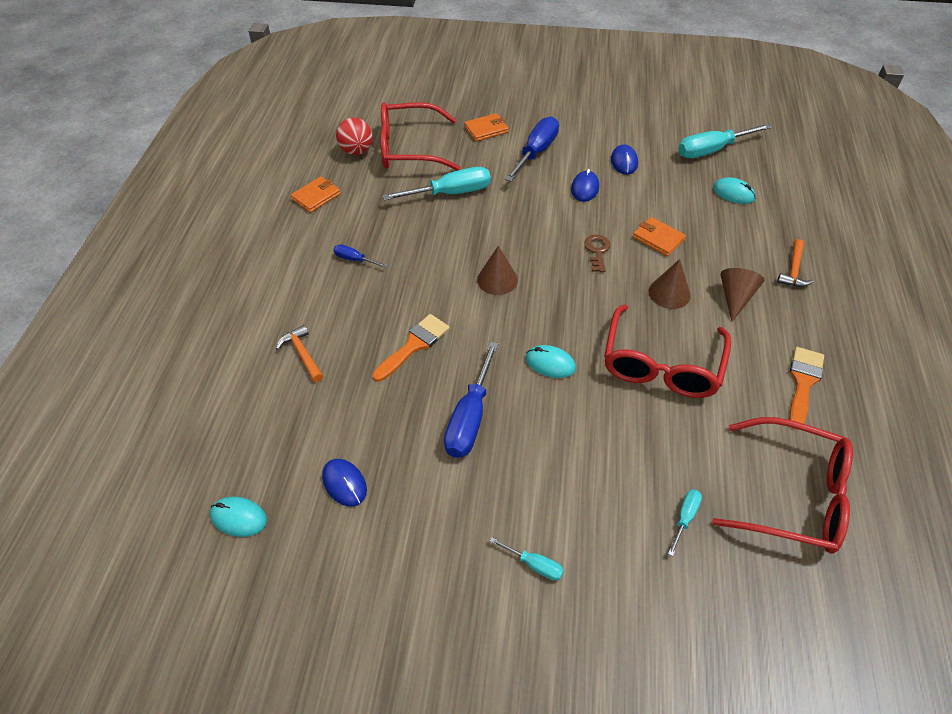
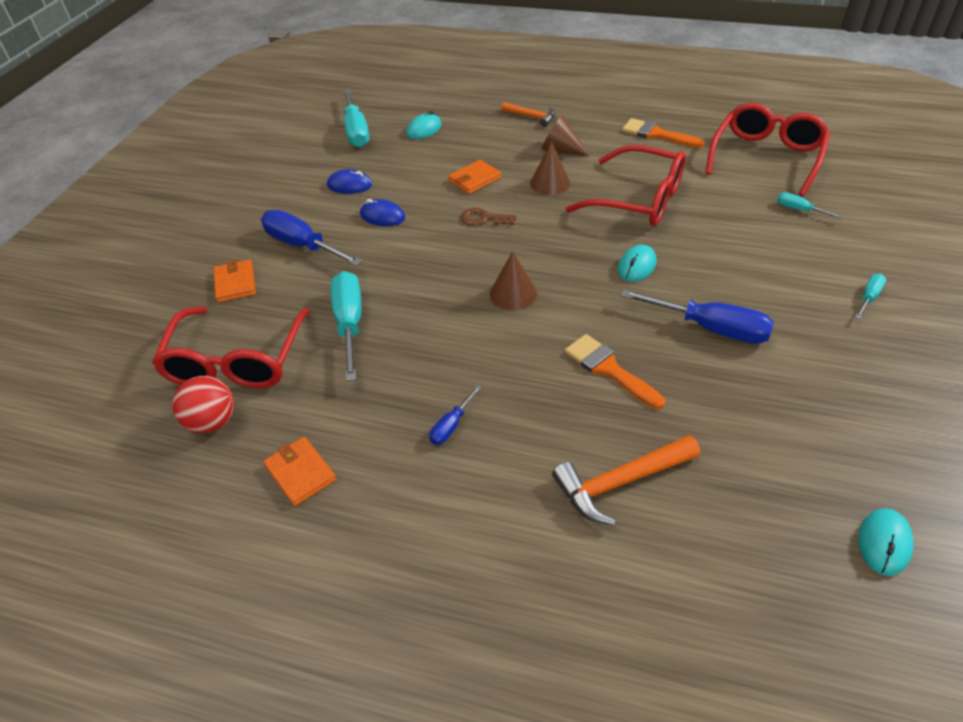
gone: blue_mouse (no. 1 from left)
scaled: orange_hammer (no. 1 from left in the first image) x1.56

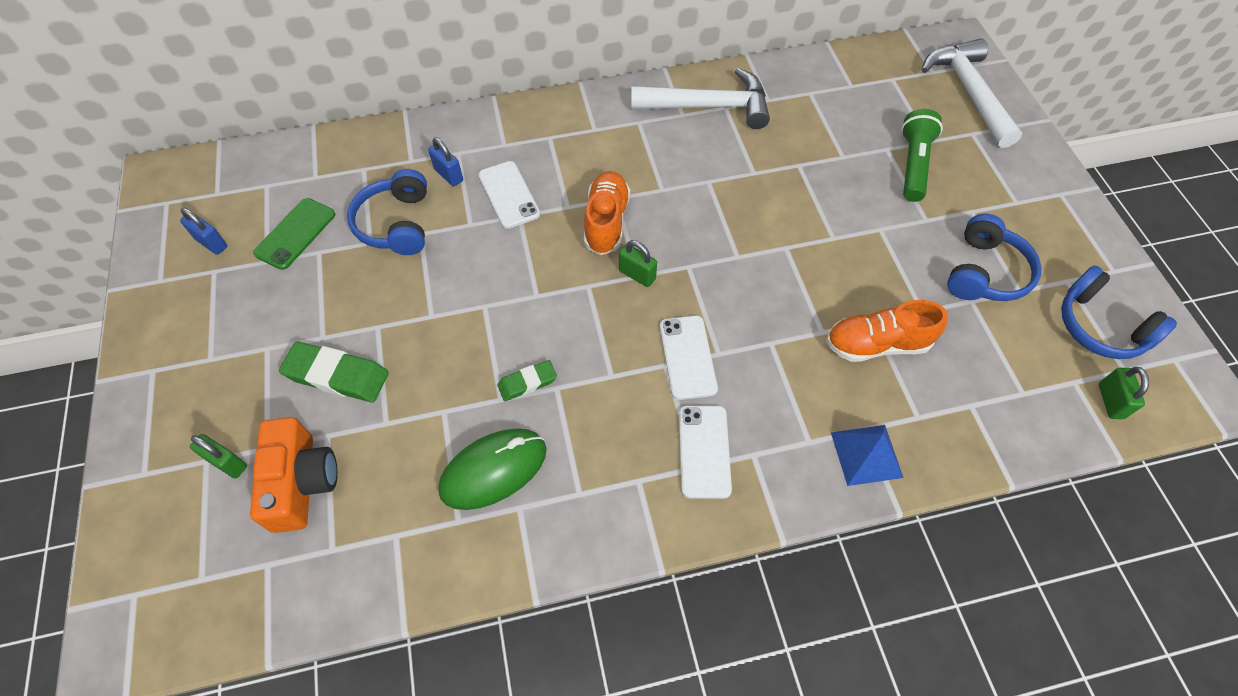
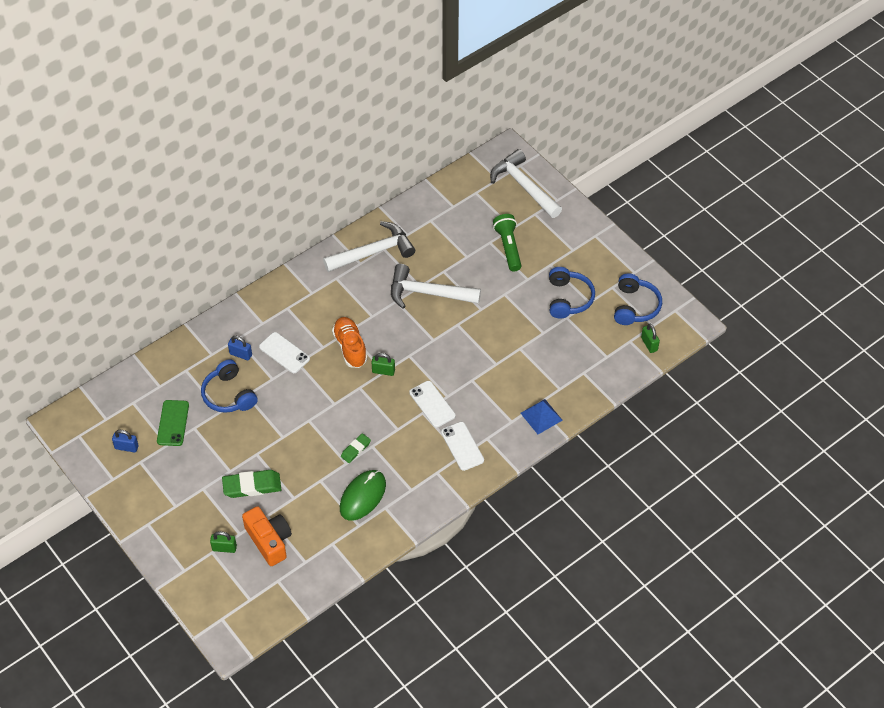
gone: orange_shoe (no. 2 from left)
new: white_hammer (no. 2 from left)
rotated: blue_headphones (no. 3 from left) 105 degrees counterclockwise

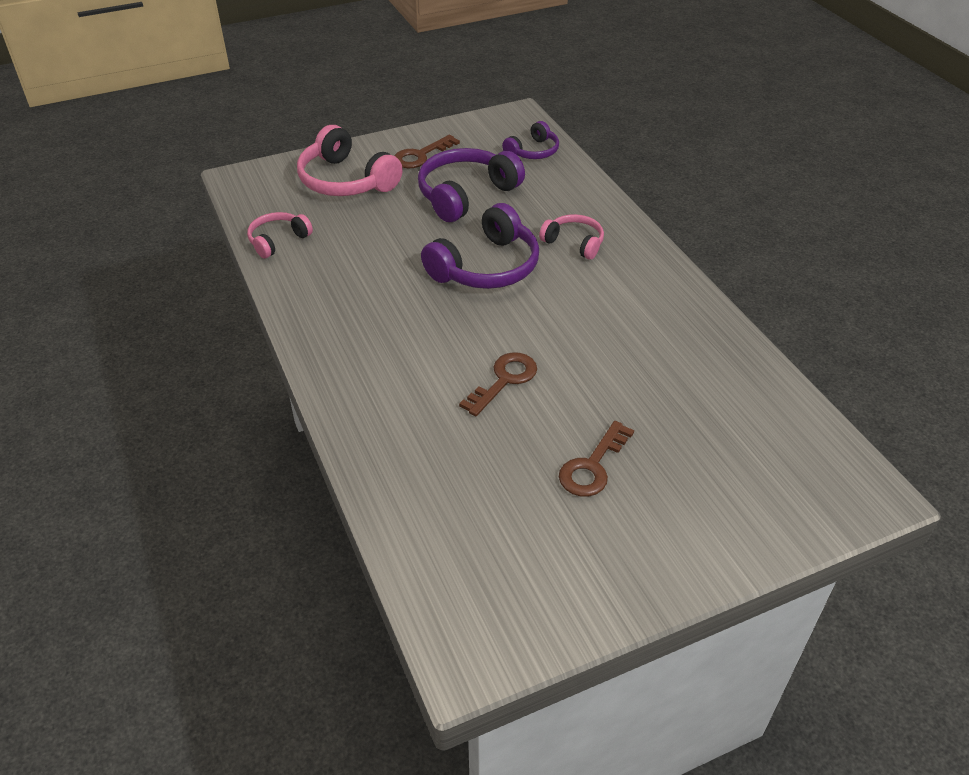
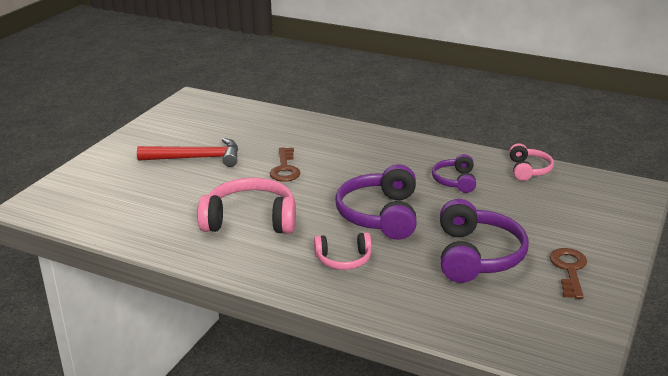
shifted: pink_headphones (no. 2 from left in the first image) to pink_headphones (no. 1 from left); purple_headphones (no. 3 from left in the first image) to purple_headphones (no. 2 from left)
swapped: brown_key (no. 3 from left) to red_hammer

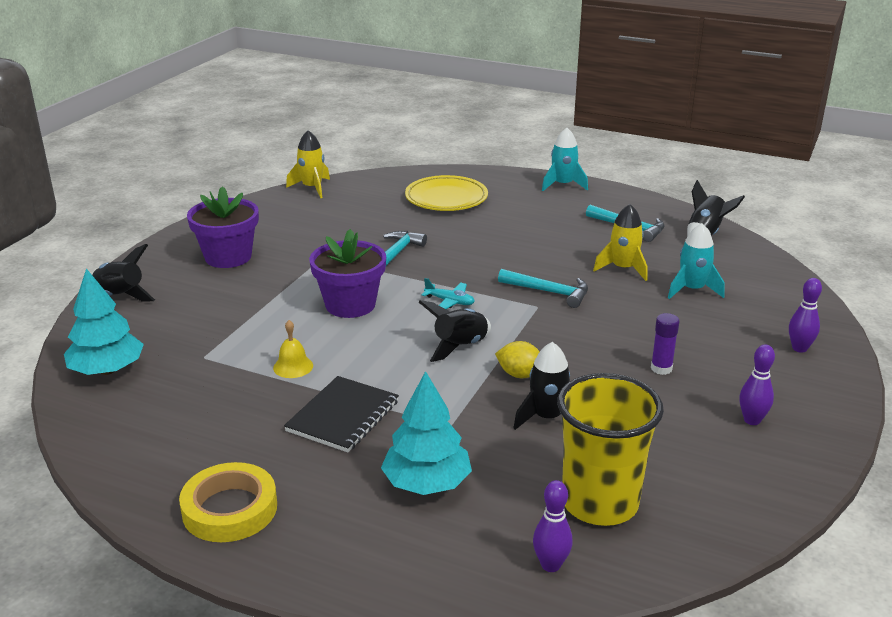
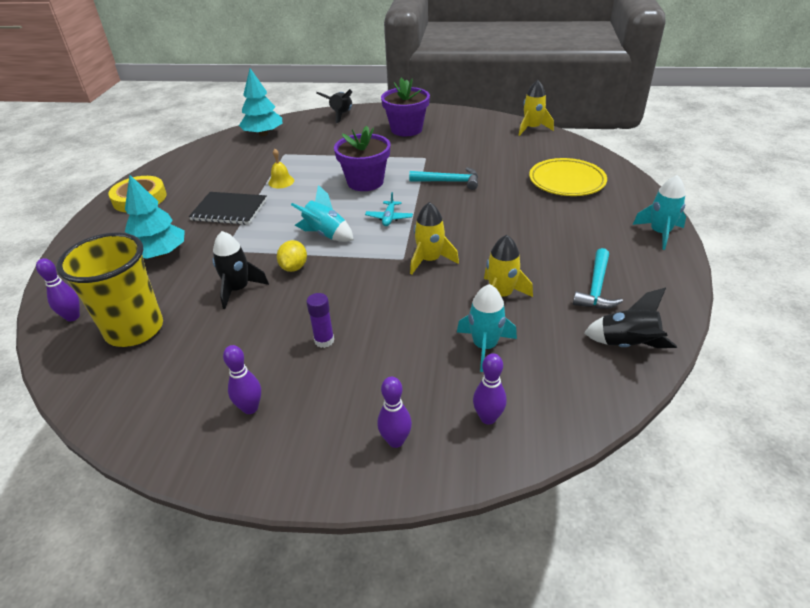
new: purple_bowling_pin (no. 4 from left)
swapped: turquoise_hammer (no. 2 from left) to yellow_rocket (no. 1 from left)
repainted: black_rocket (no. 2 from left) to turquoise_rocket (no. 1 from left)

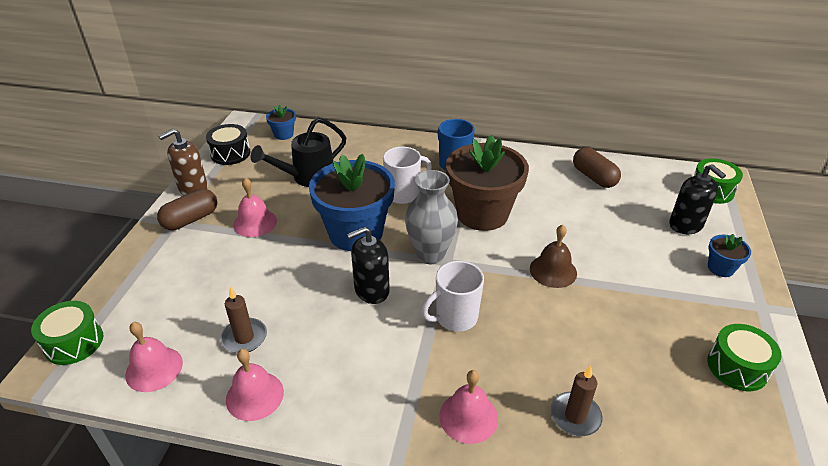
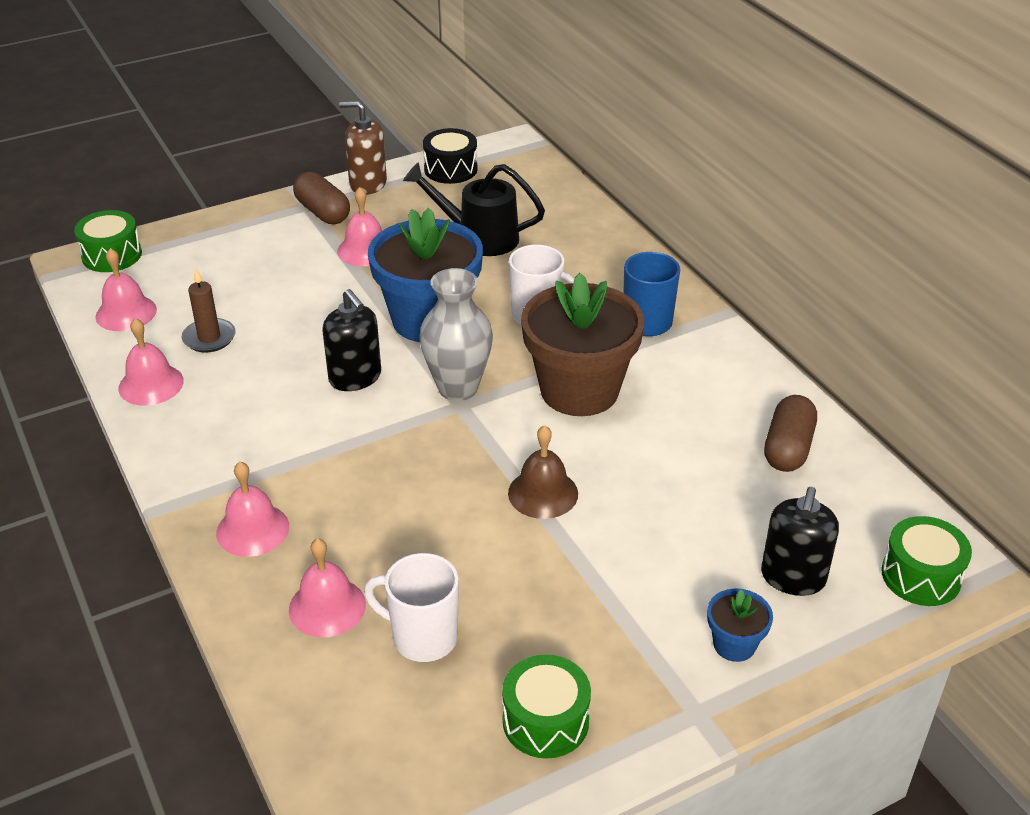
gone: blue_flower_pot (no. 1 from left)
shifted: white_mug (no. 2 from left in the first image) to white_mug (no. 1 from left)
swapped: brown_candle (no. 2 from left) to pink_bell (no. 4 from left)
rotated: brown_capsule (no. 1 from left) 45 degrees clockwise; black_soap_dispenser (no. 1 from left) 150 degrees counterclockwise

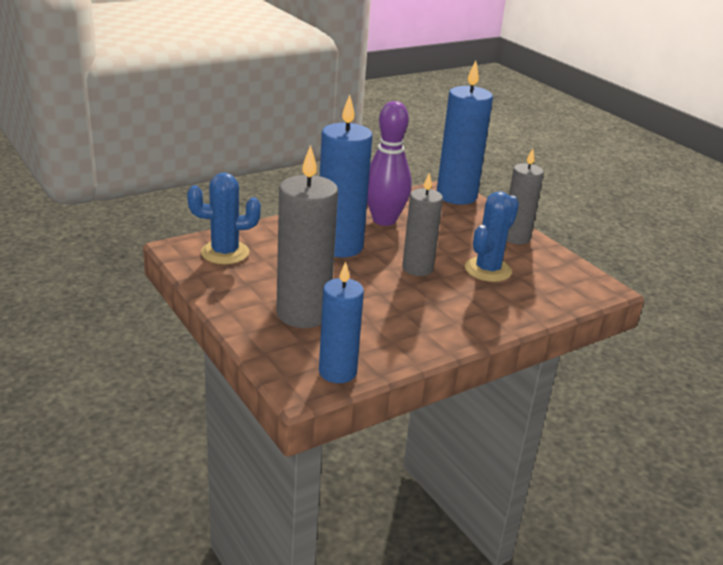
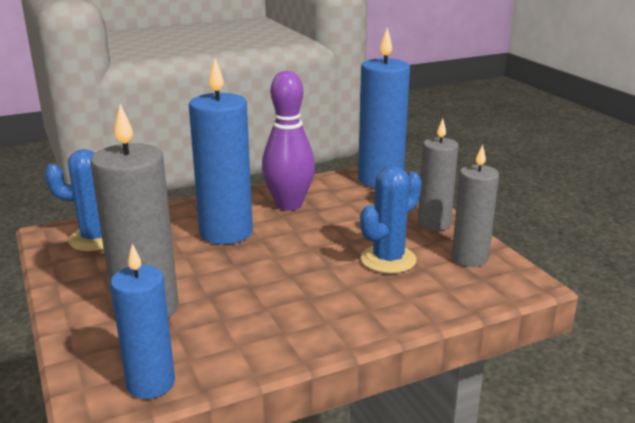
shifted: grey_candle (no. 2 from left in the first image) to grey_candle (no. 3 from left)

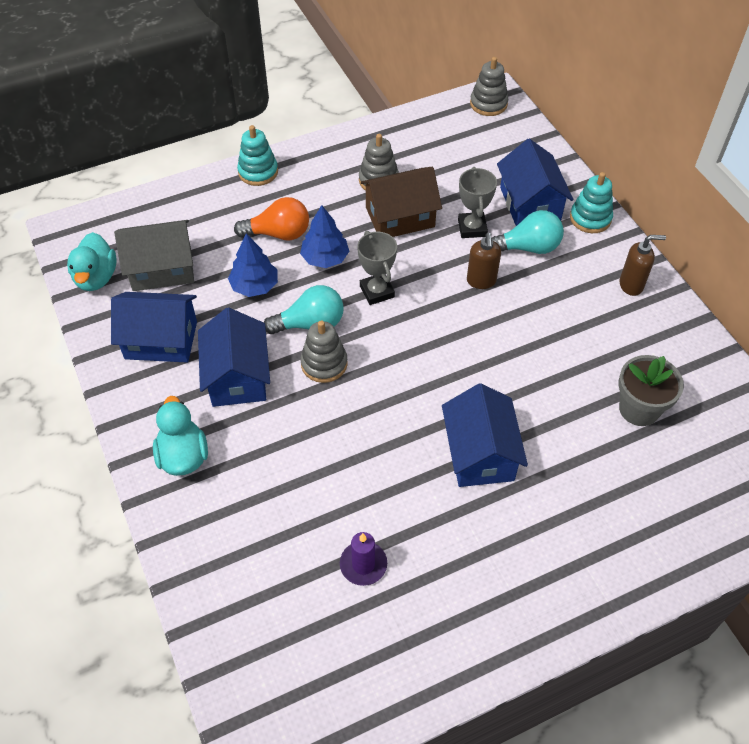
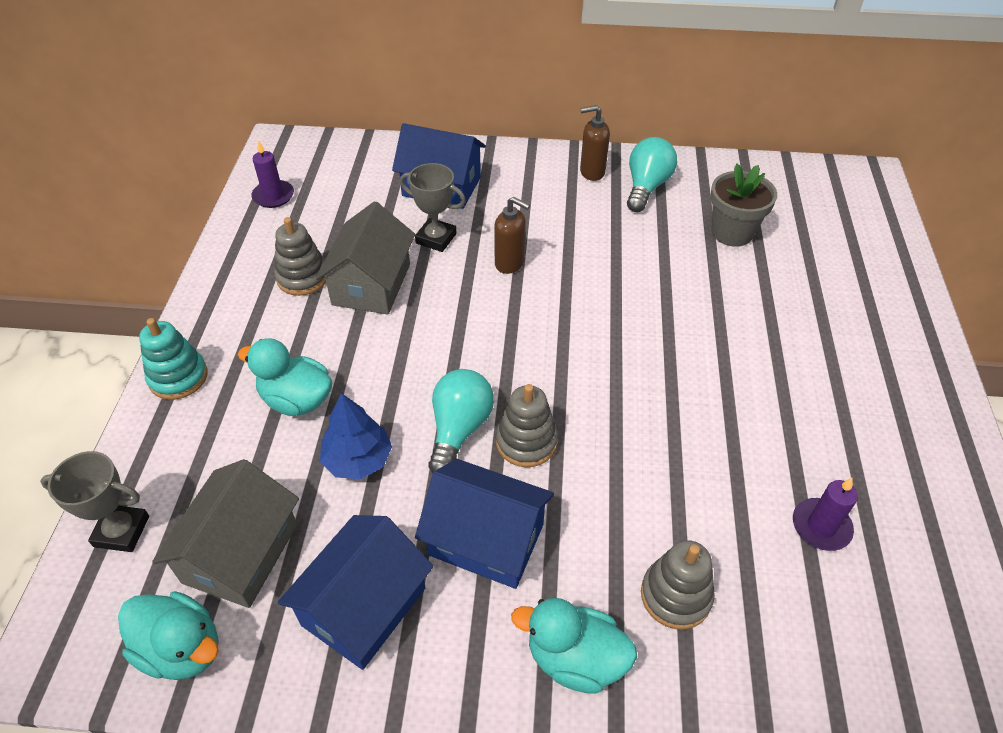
gone: blue_tree (no. 2 from left); blue_house (no. 3 from left); turquoise_stacking_toy (no. 2 from left)
new: purple_candle (no. 1 from left)
shifted: grey_trophy (no. 1 from left); turquoise_light_bulb (no. 2 from left); grey_stacking_toy (no. 3 from left)
swapped: orange_light_bulb to turquoise_duck (no. 2 from left)
repainted: brown_house to grey_house (no. 2 from left)
rotated: brown_soap_dispenser (no. 2 from left) 120 degrees counterclockwise

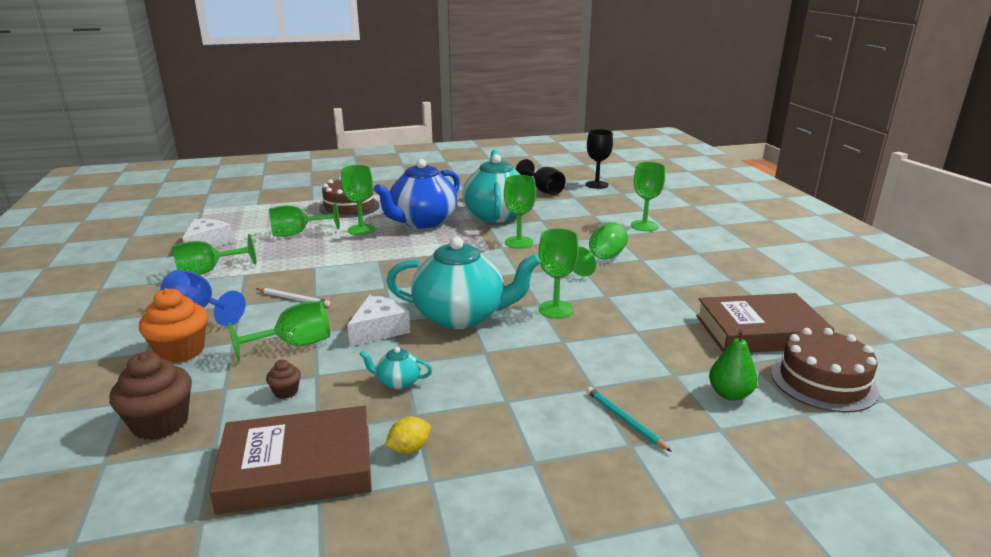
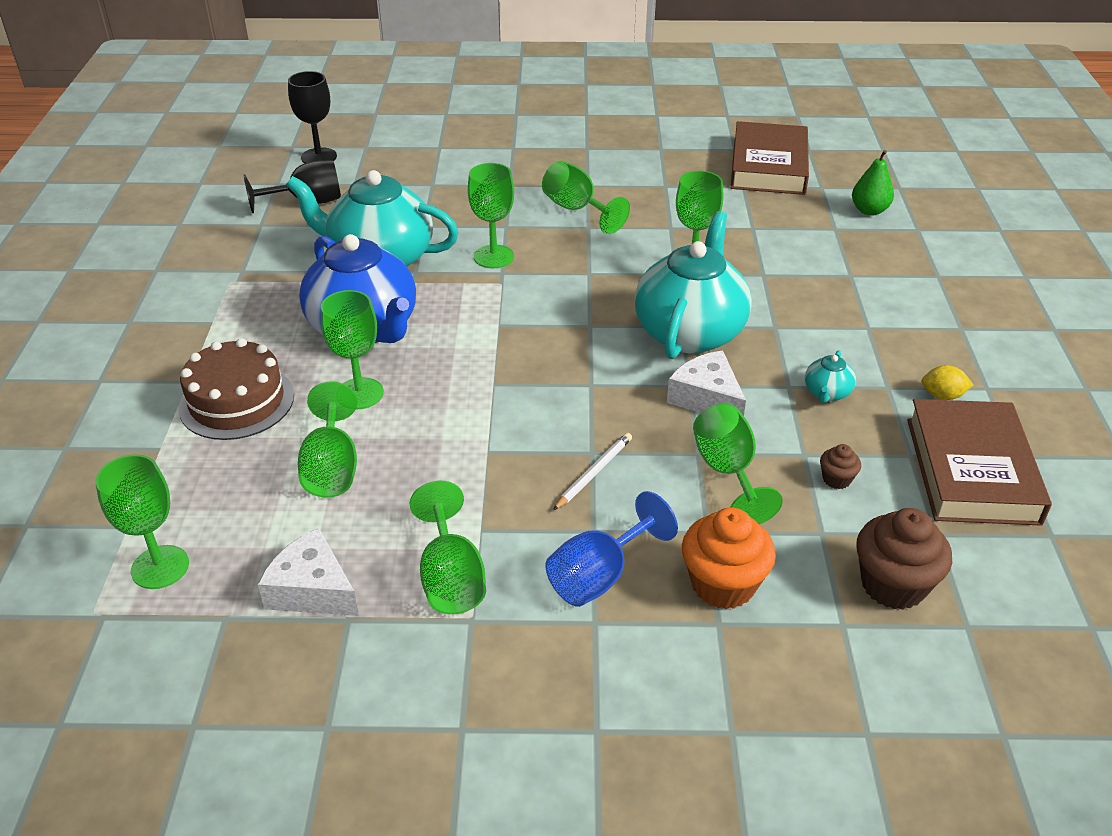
gone: turquoise_pencil; brown_cake (no. 2 from left)
shifted: green_goblet (no. 8 from left in the first image) to green_goblet (no. 1 from left)
rotated: yellow_lemon 60 degrees counterclockwise

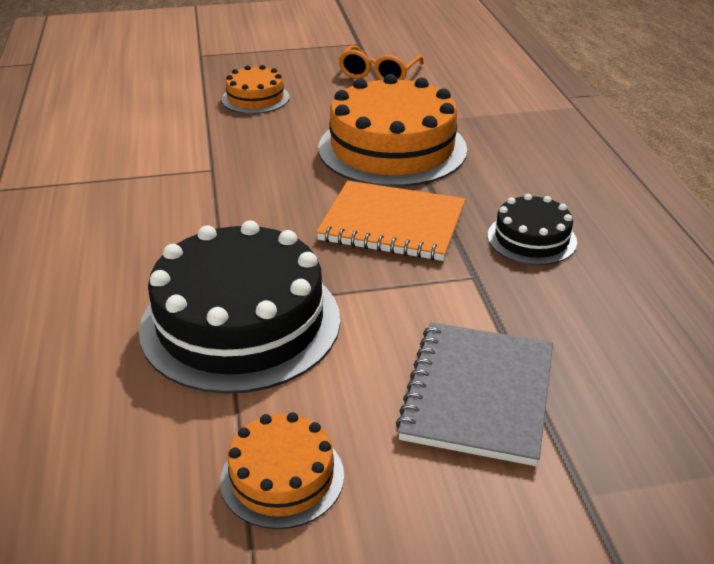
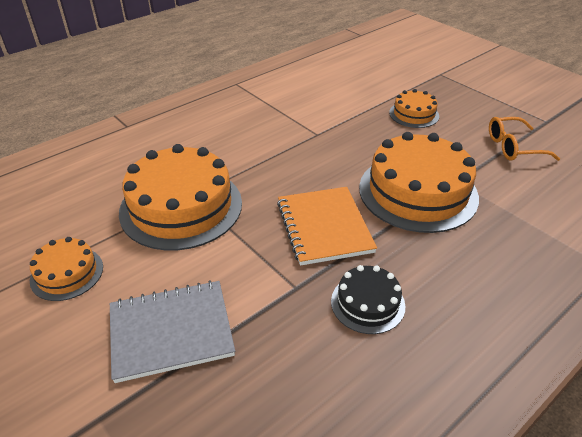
repainted: black_cake (no. 1 from left) to orange_cake (no. 2 from left)

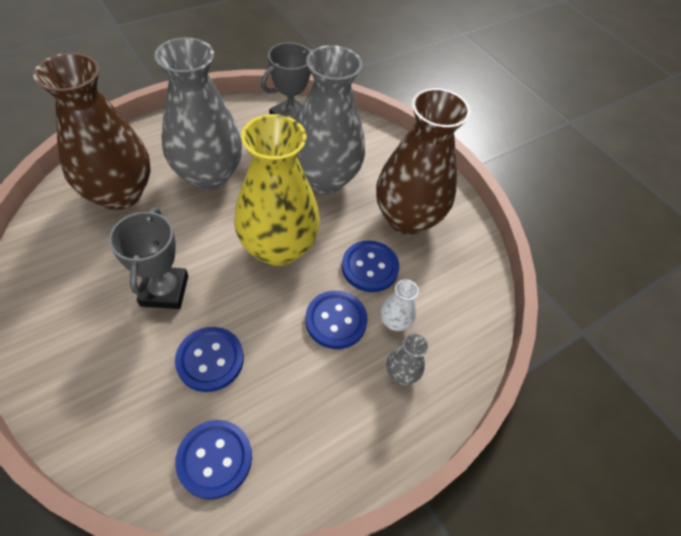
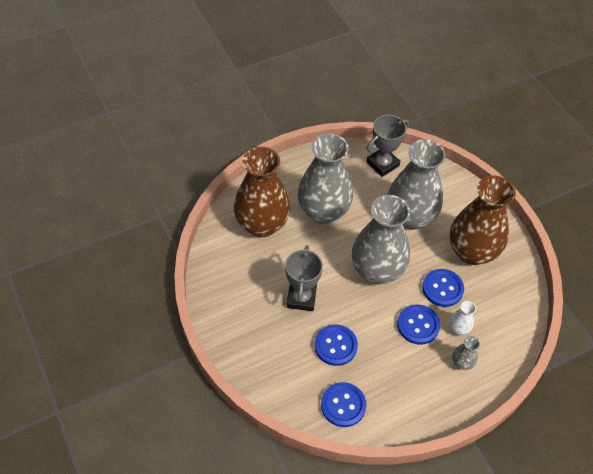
repainted: yellow_vase to grey_vase (no. 2 from left)

